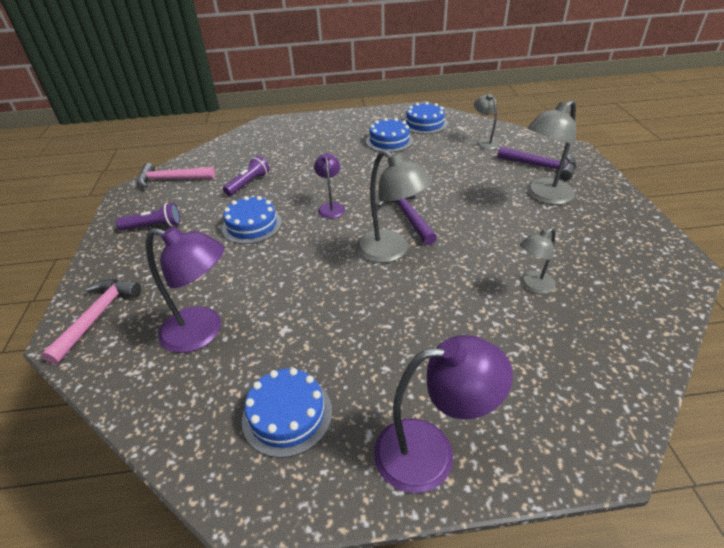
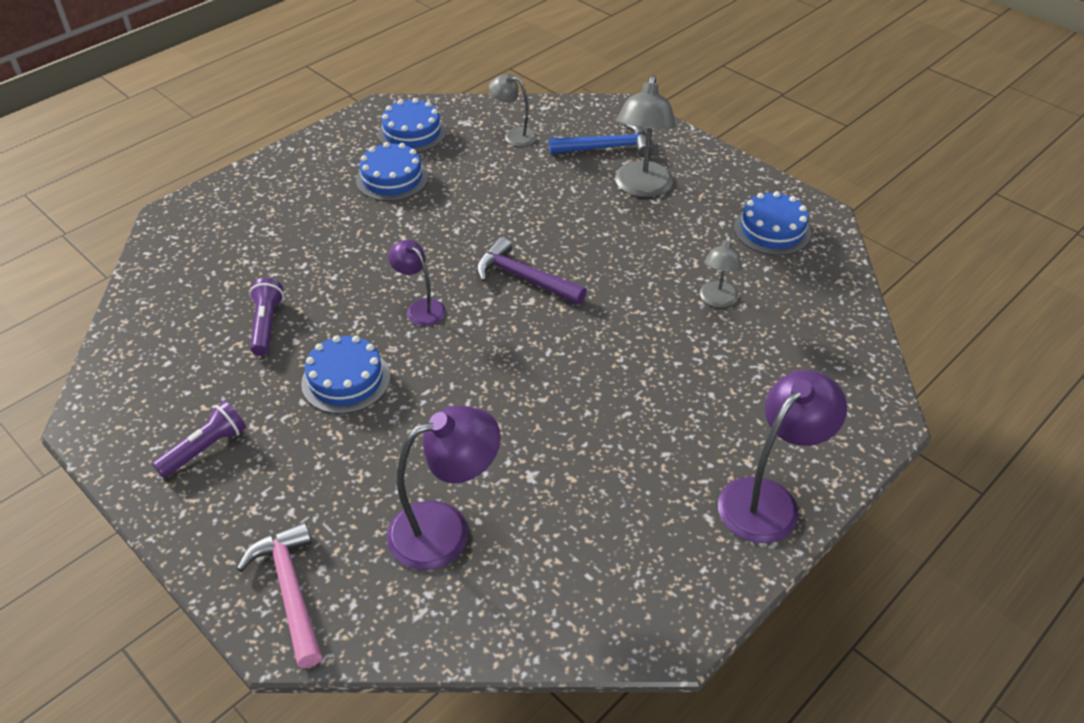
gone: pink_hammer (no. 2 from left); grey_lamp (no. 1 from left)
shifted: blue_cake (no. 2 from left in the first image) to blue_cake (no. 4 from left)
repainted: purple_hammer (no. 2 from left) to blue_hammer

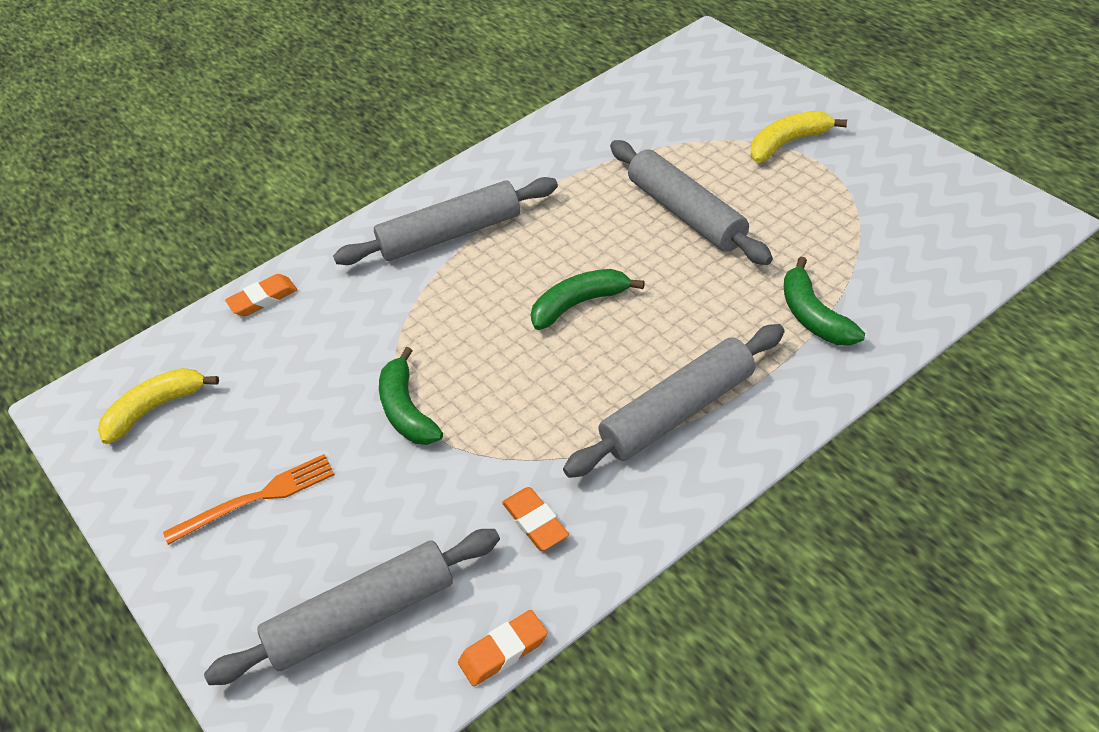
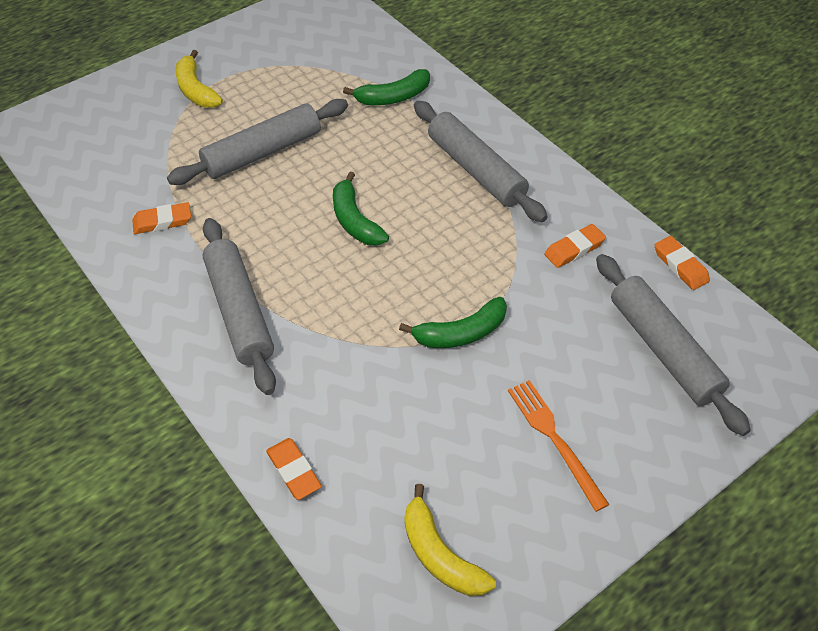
new: orange_eraser (no. 1 from left)

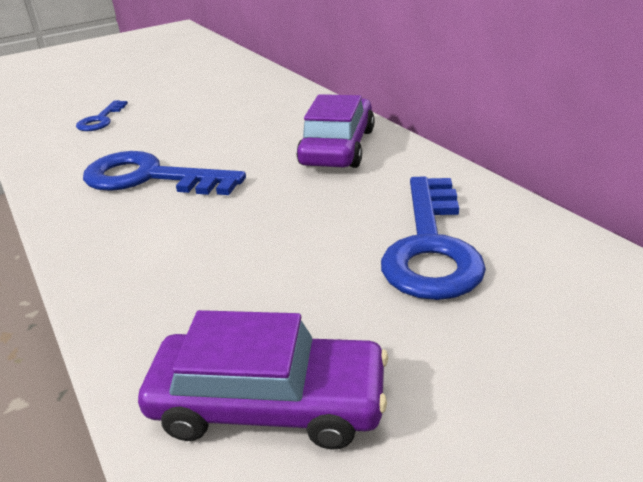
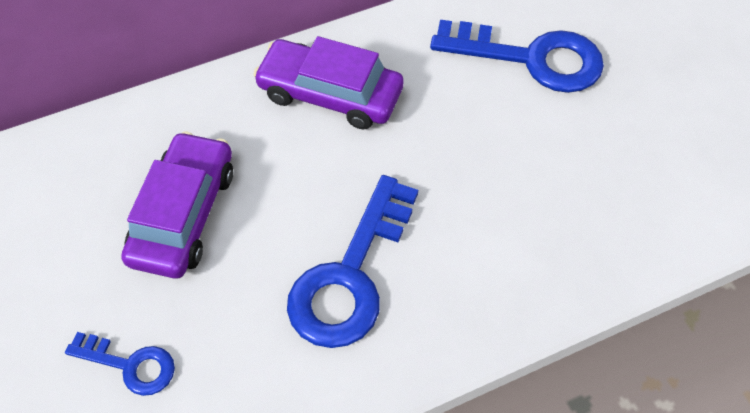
shifted: purple_car (no. 1 from left)

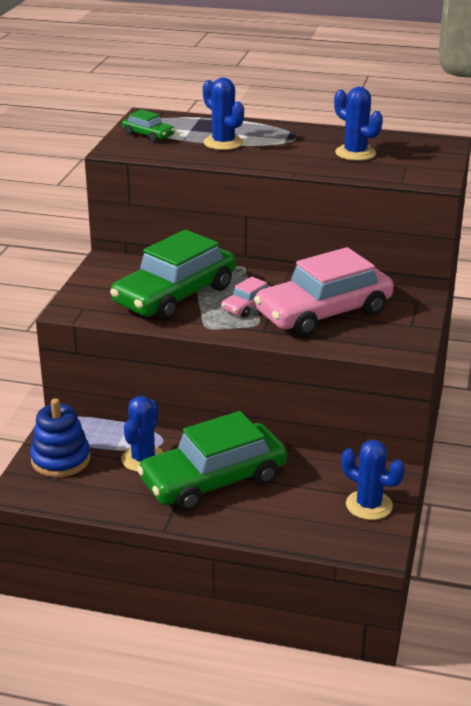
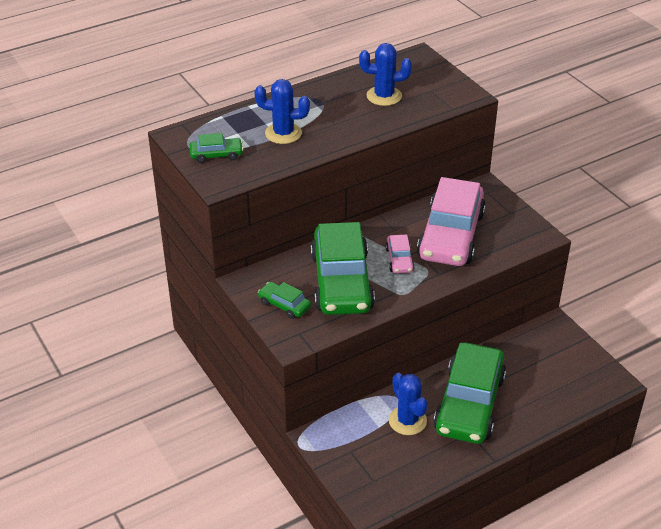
gone: blue_stacking_toy; blue_cactus (no. 4 from left)
new: green_car (no. 2 from left)

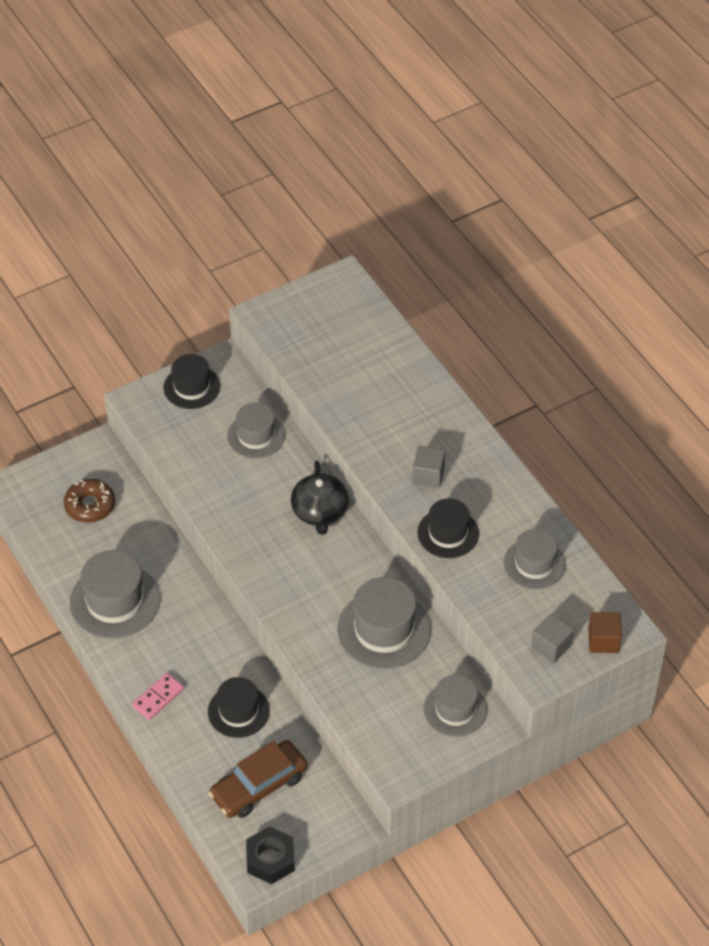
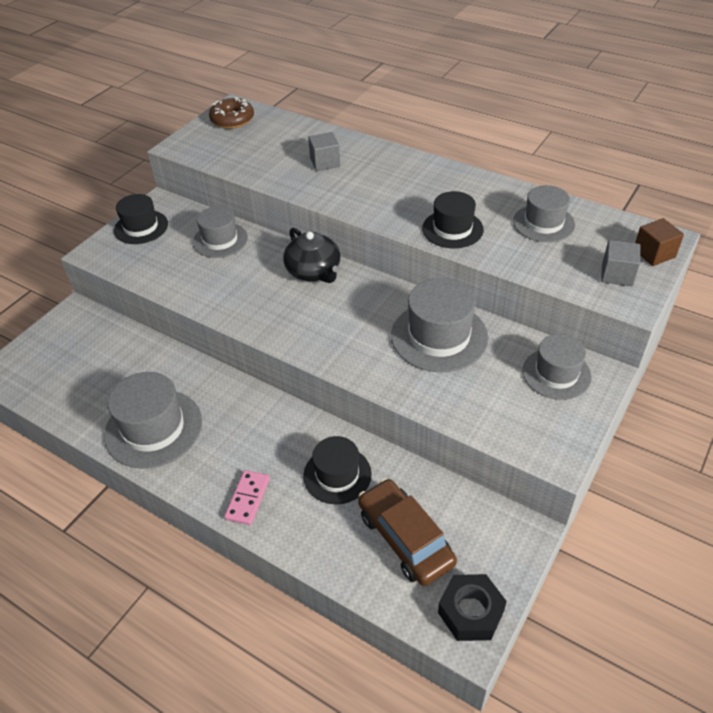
shifted: brown_donut; grey_cube (no. 1 from left)
rotated: brown_car 120 degrees clockwise

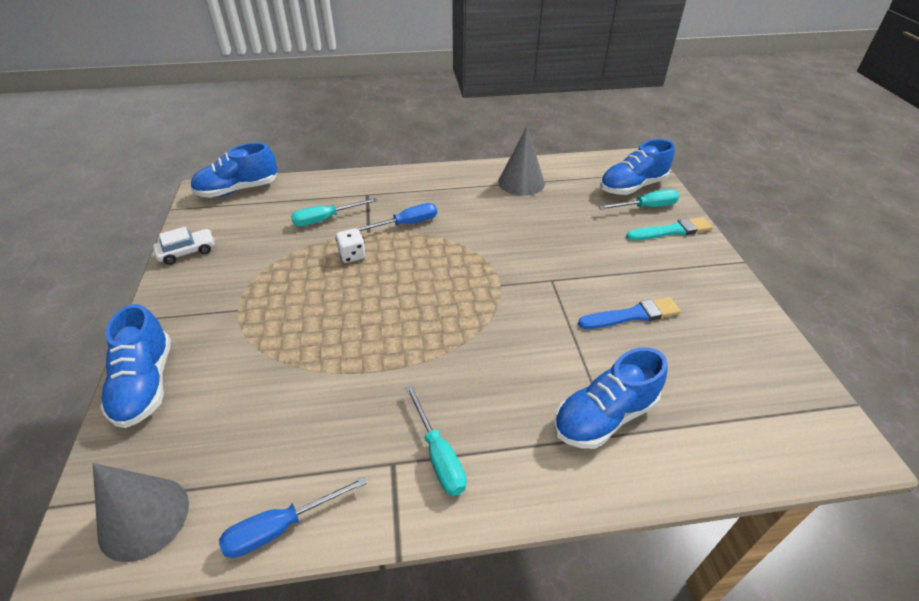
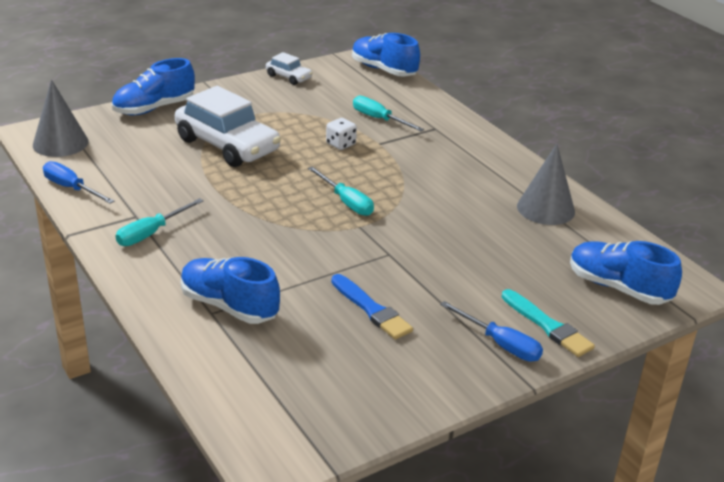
new: white_car (no. 1 from left)
shifted: turquoise_screwdriver (no. 3 from left in the first image) to turquoise_screwdriver (no. 2 from left); blue_screwdriver (no. 2 from left)

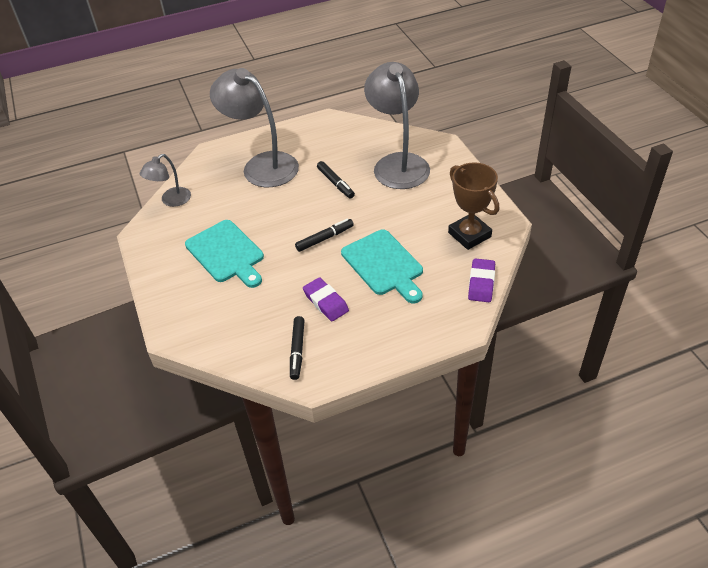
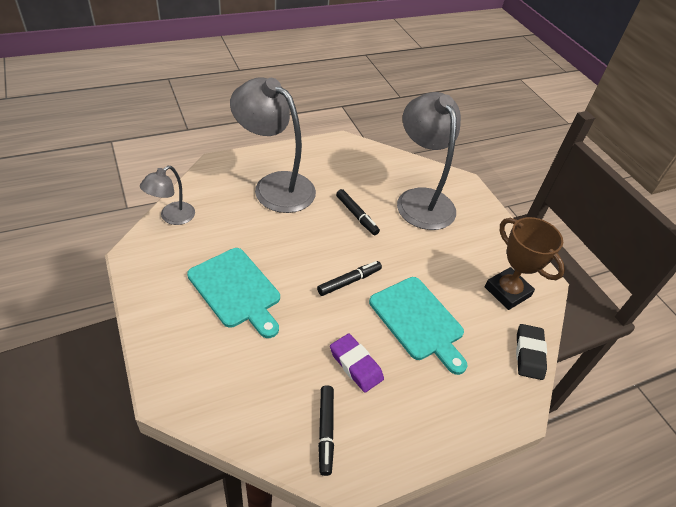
repainted: purple_eraser (no. 2 from left) to black_eraser

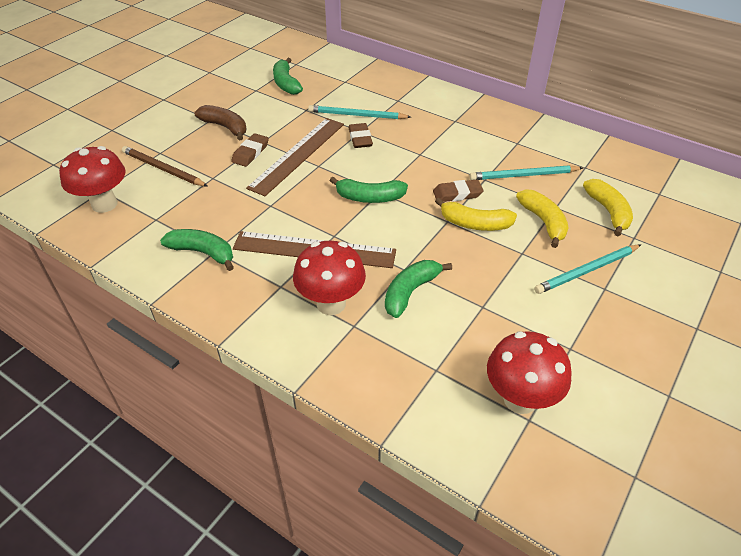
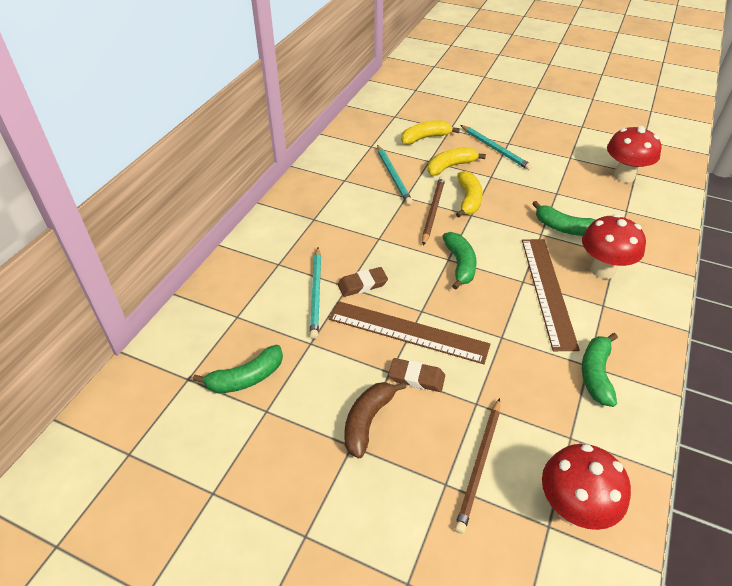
swapped: brown_eraser (no. 3 from left) to brown_pencil (no. 1 from left)

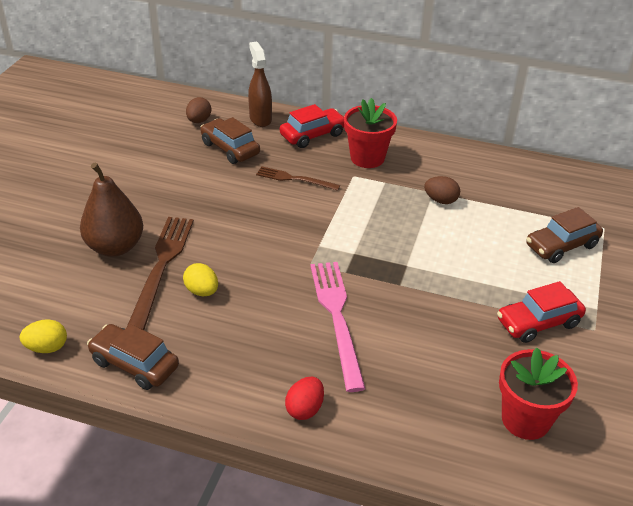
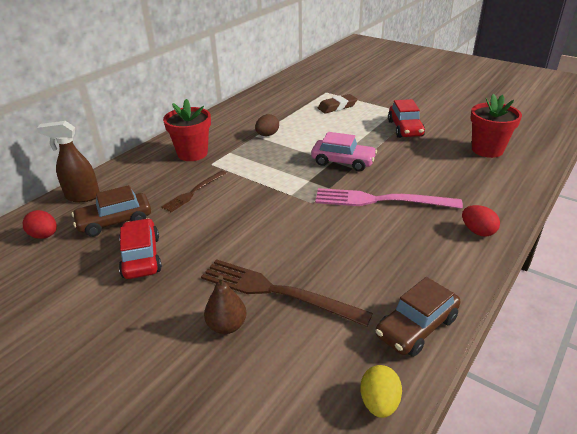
gone: yellow_egg (no. 2 from left)
new: pink_car
shifted: red_car (no. 1 from left)
swapped: brown_car (no. 3 from left) to brown_eraser
repainted: brown_egg (no. 1 from left) to red_egg (no. 1 from left)
scaled: brown_pear x0.58

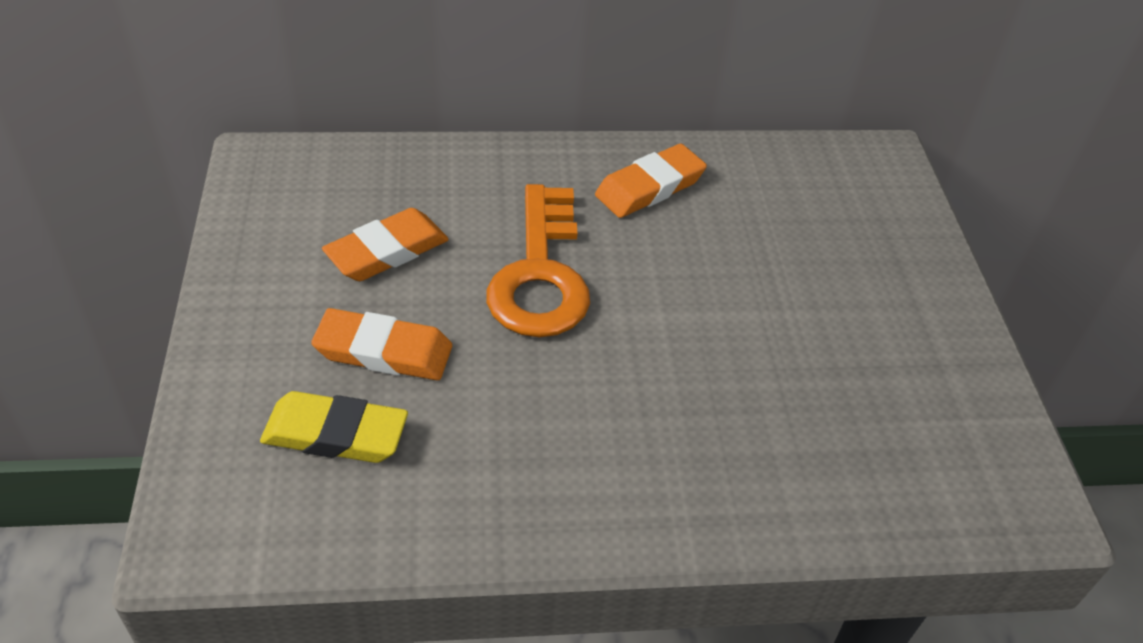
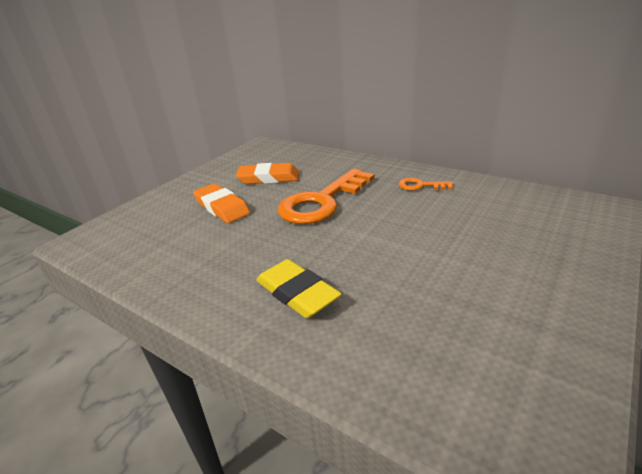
shifted: yellow_eraser
swapped: orange_eraser (no. 3 from left) to orange_key (no. 2 from left)

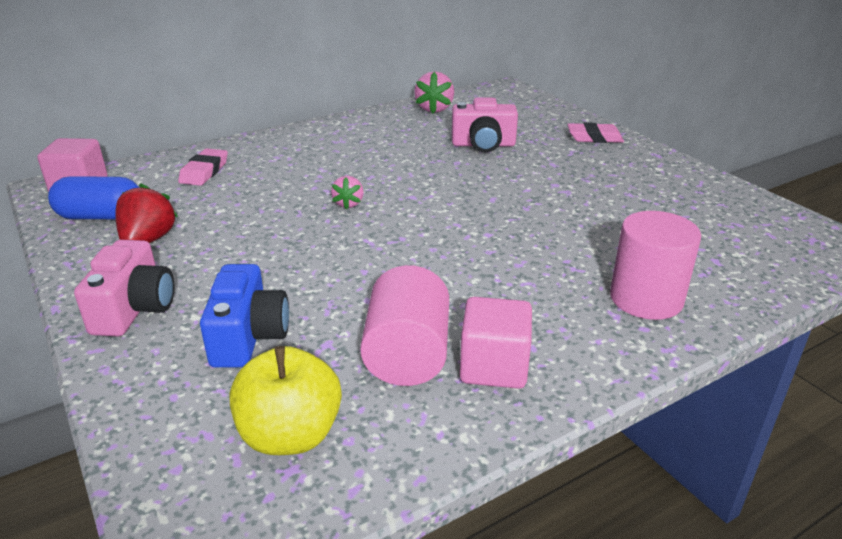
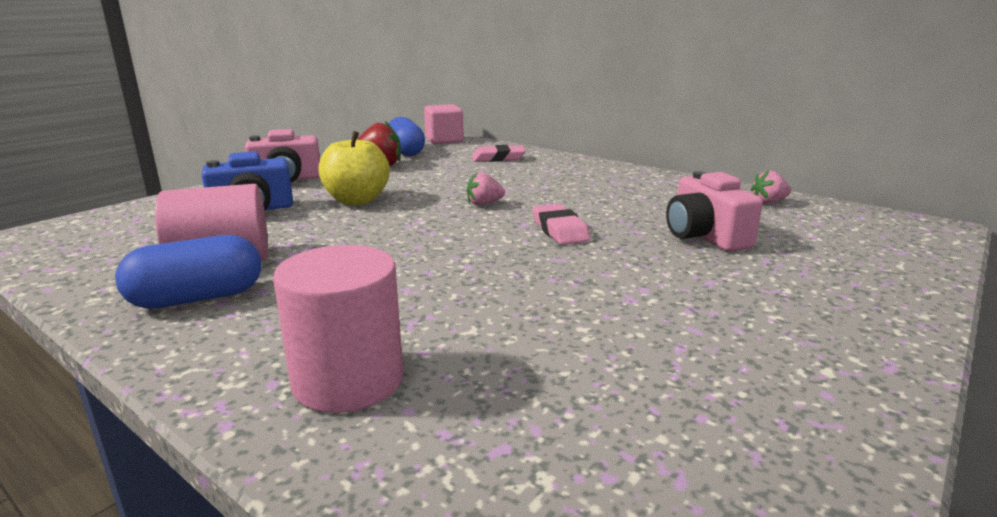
shifted: yellow_apple; pink_eraser (no. 2 from left)
swapped: pink_cube (no. 2 from left) to blue_capsule (no. 1 from left)
scaled: pink_strawberry (no. 2 from left) x0.62

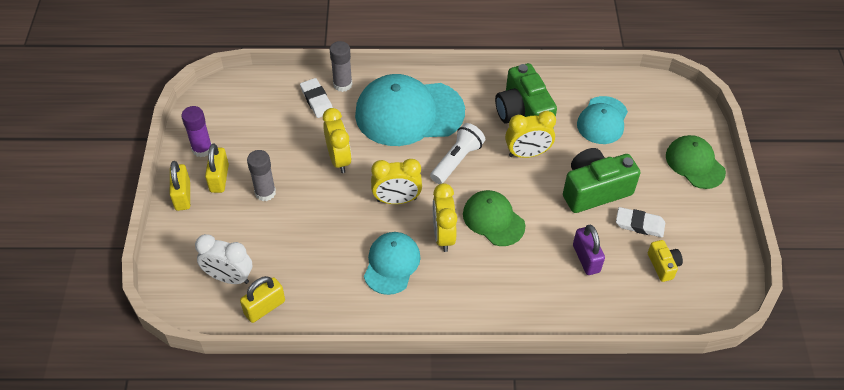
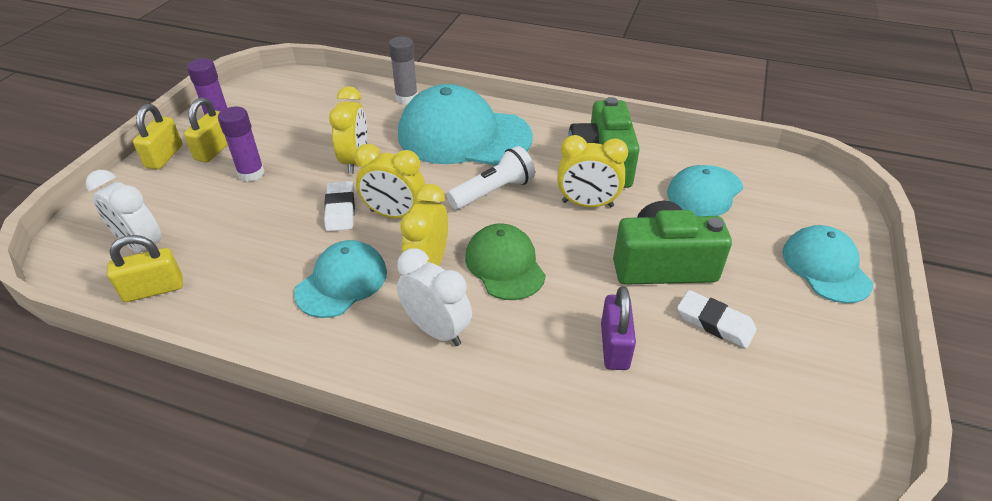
gone: yellow_camera
new: white_clock (no. 2 from left)
shifted: white_eraser (no. 1 from left)
repainted: grey_glue_stick (no. 1 from left) to purple_glue_stick (no. 2 from left); green_cap (no. 2 from left) to turquoise_cap (no. 4 from left)

